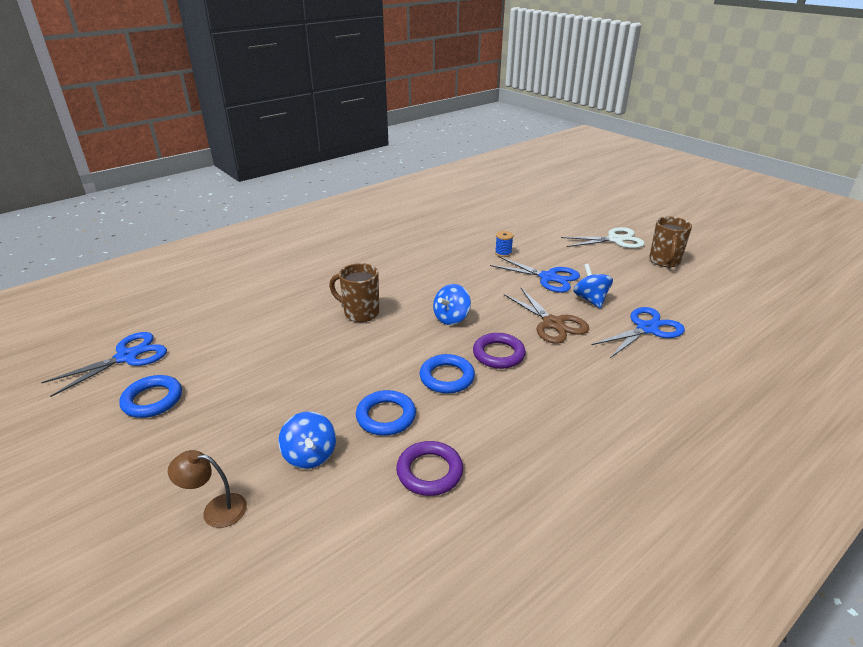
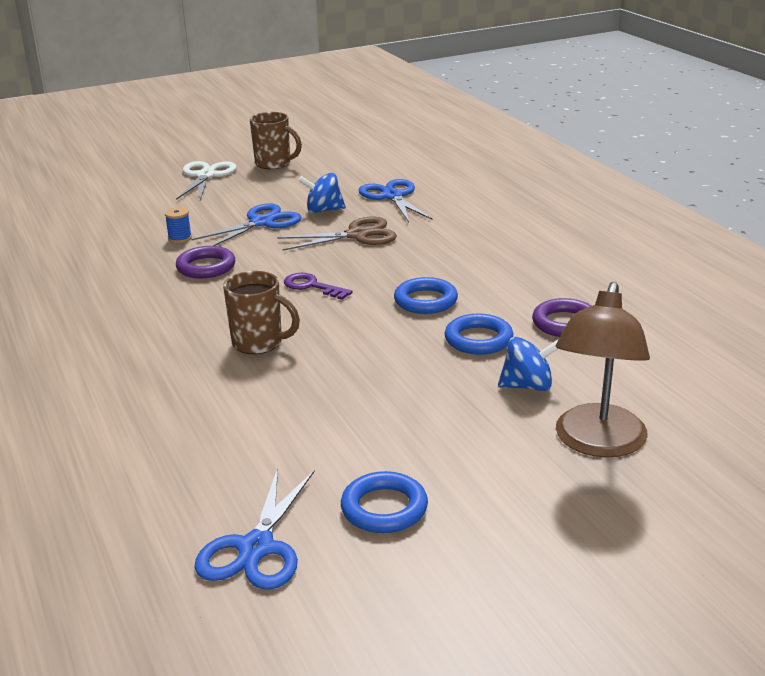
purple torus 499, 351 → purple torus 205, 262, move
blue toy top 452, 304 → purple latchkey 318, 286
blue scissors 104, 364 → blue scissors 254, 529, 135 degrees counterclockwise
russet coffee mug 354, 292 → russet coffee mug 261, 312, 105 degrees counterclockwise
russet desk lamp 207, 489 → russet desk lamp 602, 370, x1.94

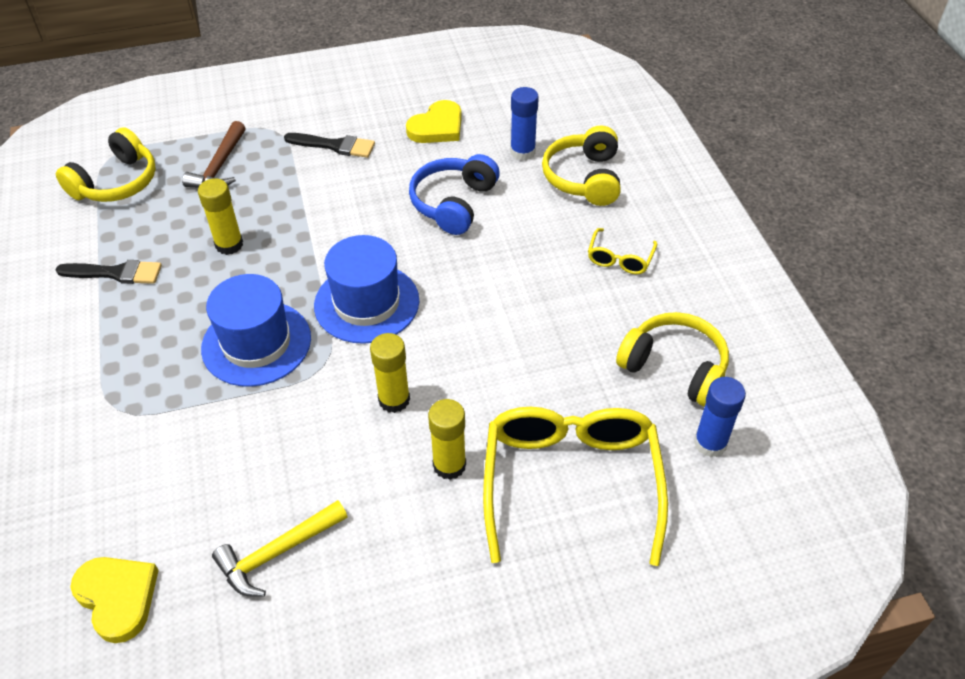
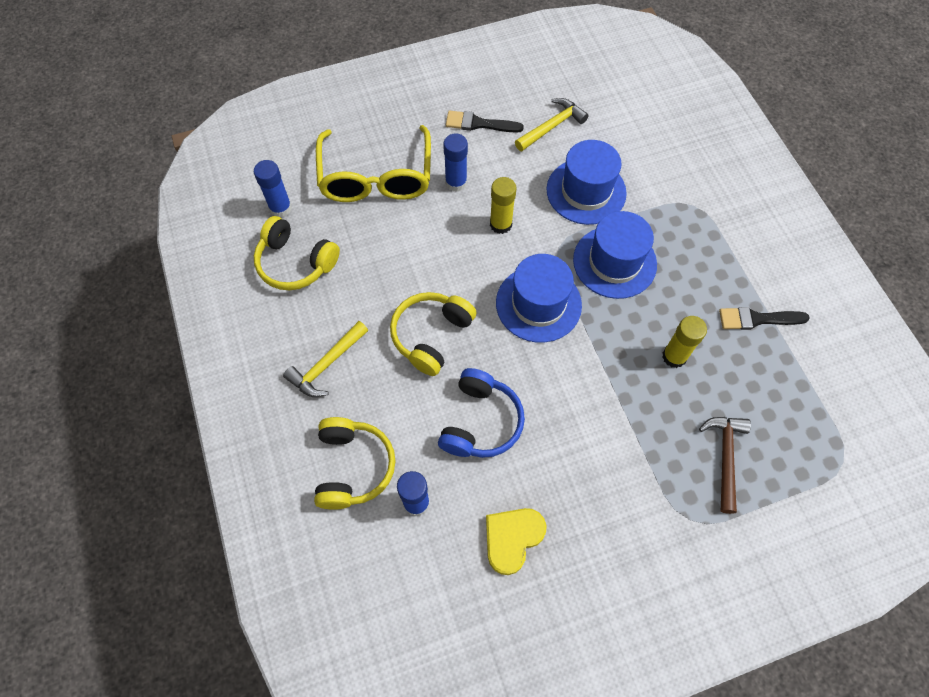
golden heart shape 114, 600 → -
- → blue top hat 586, 182
golden over-ear headphones 106, 164 → golden over-ear headphones 433, 334, move
ebony paint brush 329, 145 → ebony paint brush 485, 121, move
golden spectacles 622, 251 → golden hammer 325, 359
golden glue stick 447, 439 → blue glue stick 455, 162

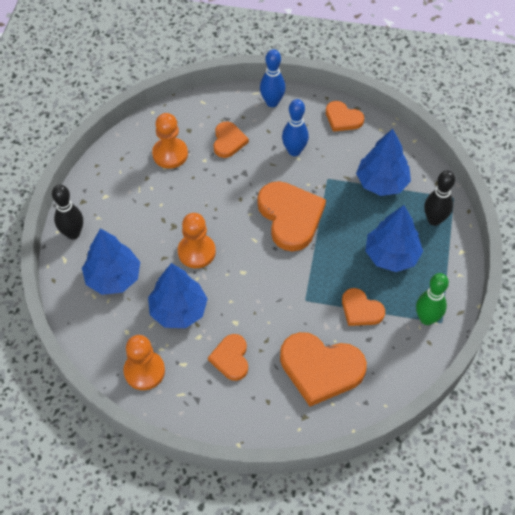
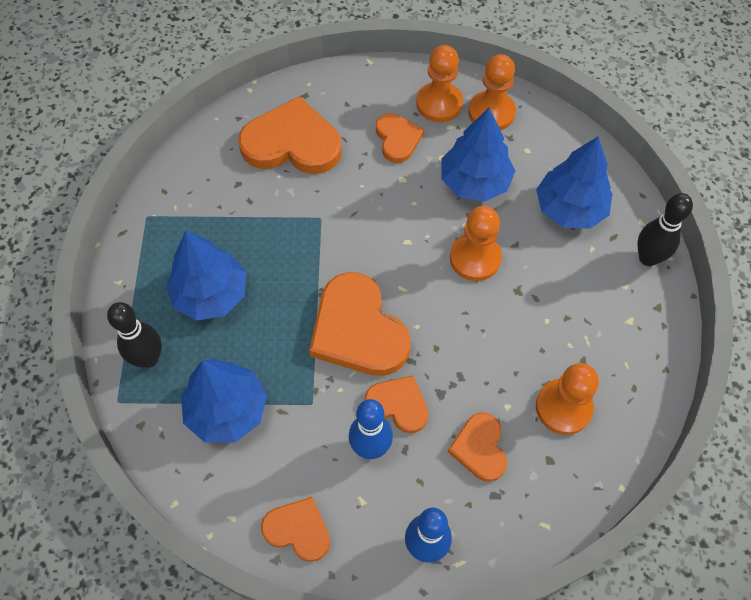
leaf-green skittle 432, 299 → -
- → bright orange chess pawn 439, 83
bright orange heart shape 363, 307 → bright orange heart shape 397, 404, move

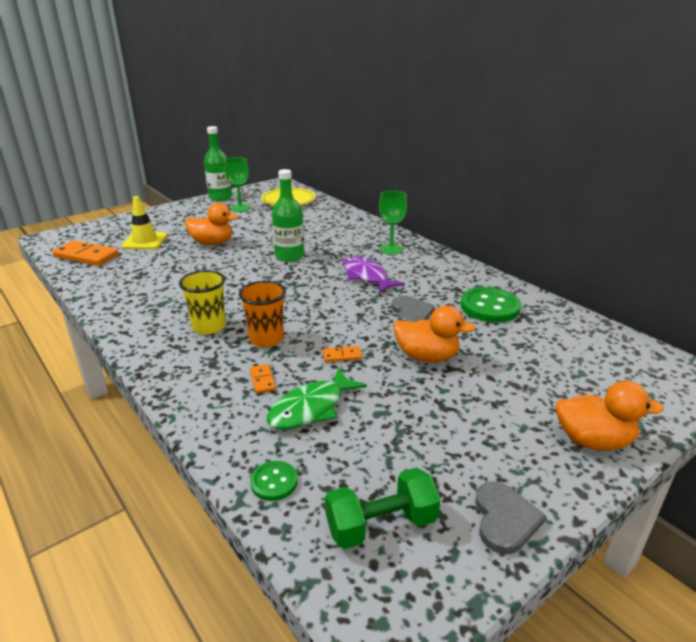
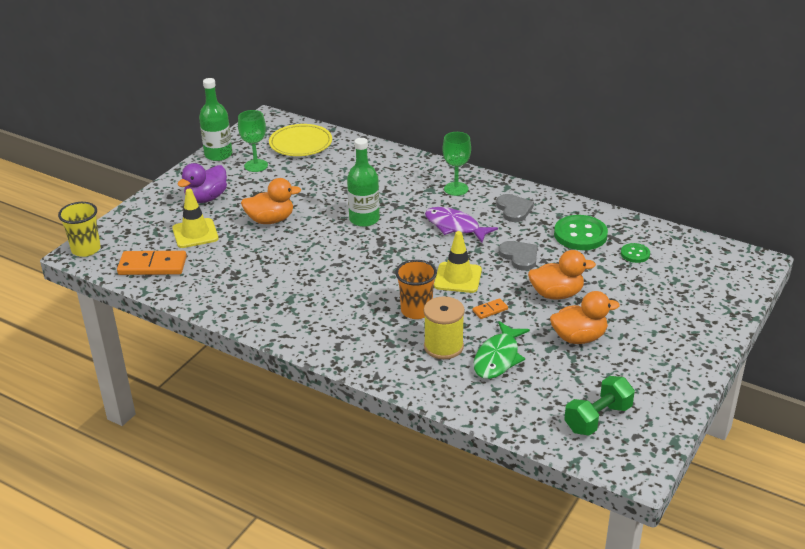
- → purple duck 202, 183
- → golden traffic cone 458, 262
golden cup 202, 302 → golden cup 79, 229, move
leaf-green shirt button 274, 481 → leaf-green shirt button 635, 253, move
gray heart shape 510, 517 → gray heart shape 515, 208, move
bright orange duck 610, 416 → bright orange duck 585, 317, move
bright orange domino tile 263, 379 → golden spool 444, 328

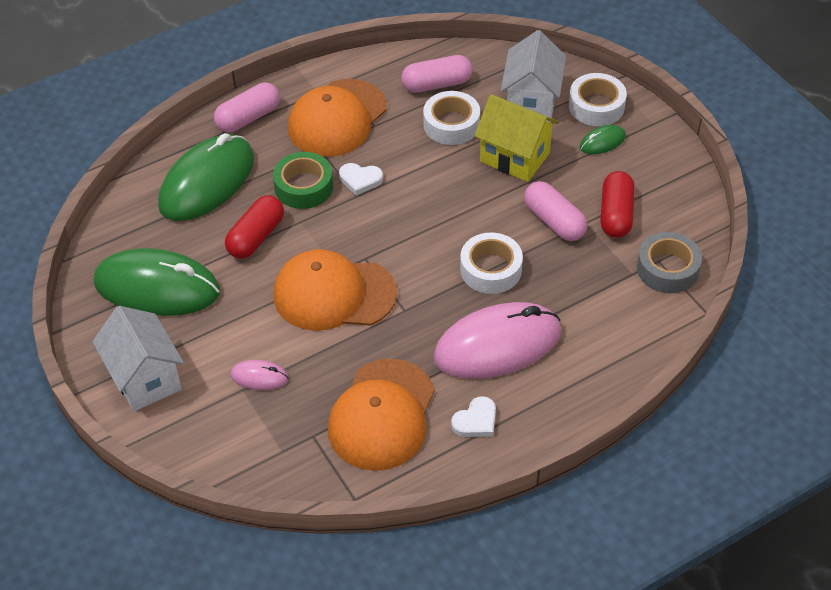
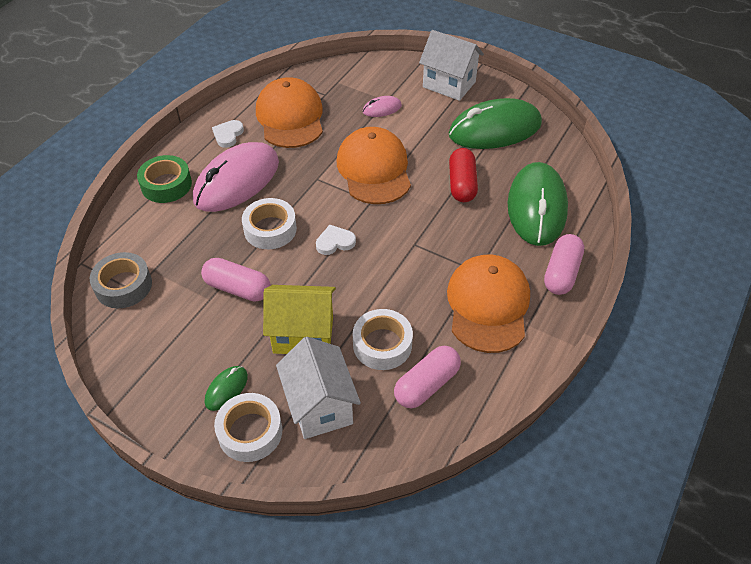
scarlet pill shape 618, 204 → -
leaf-green tape 303, 180 → leaf-green tape 164, 179, move
snow-white heart shape 361, 179 → snow-white heart shape 336, 240, move
bright orange peaked cap 335, 290 → bright orange peaked cap 374, 165, 75 degrees counterclockwise

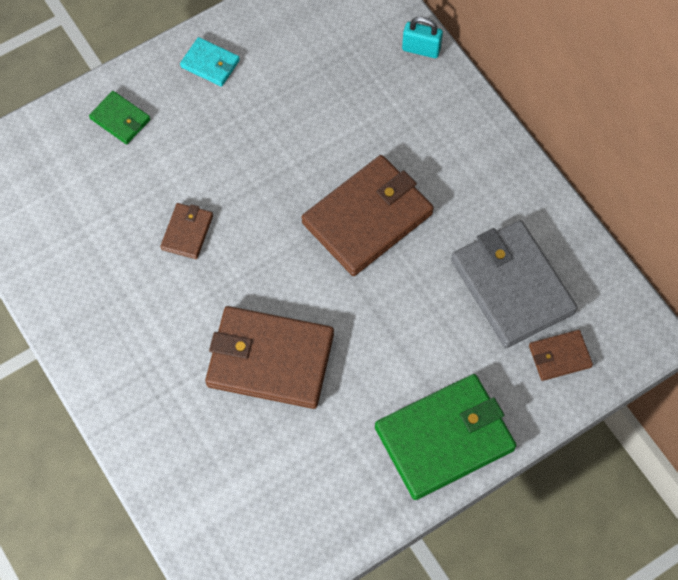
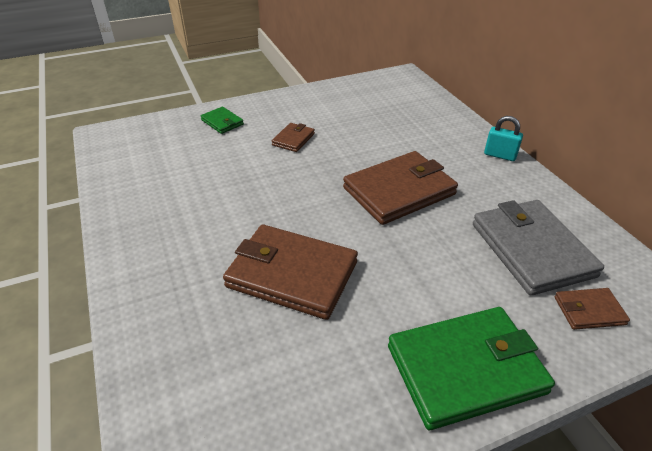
aqua billfold 210, 62 → -
russet billfold 186, 231 → russet billfold 293, 137, move
aqua small lock 422, 37 → aqua small lock 503, 138, move

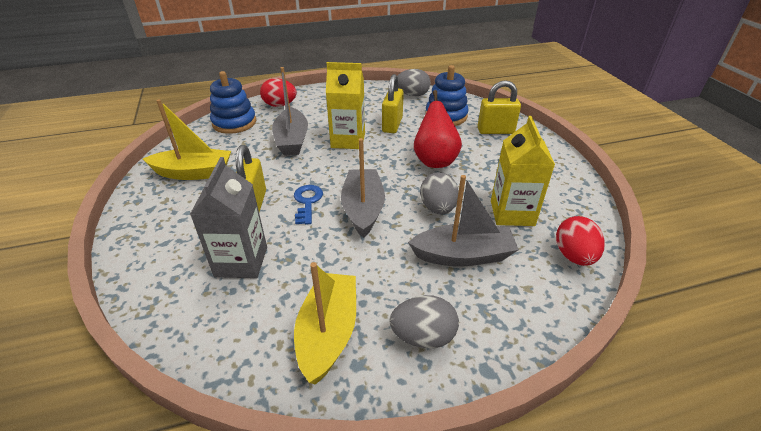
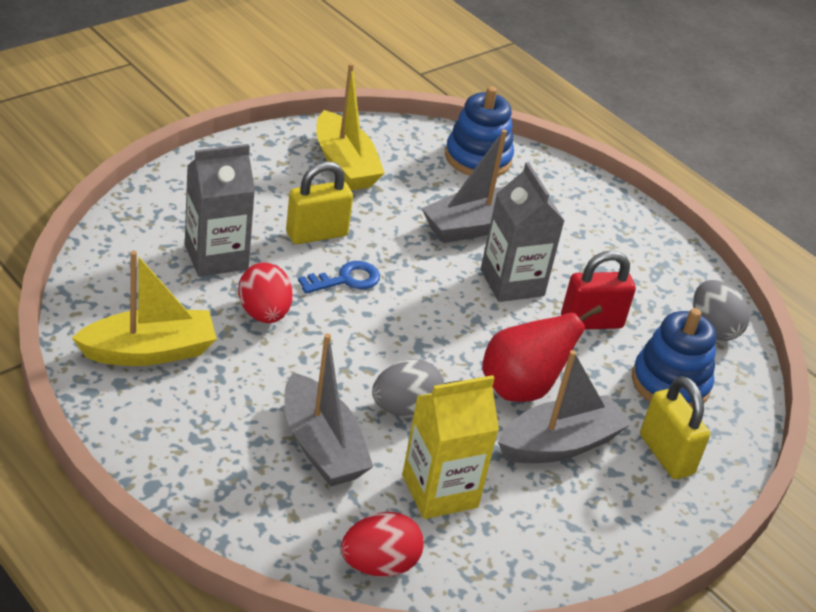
gray egg 424, 321 → -
scarlet egg 278, 92 → scarlet egg 265, 293, move
gray sailboat 363, 188 → gray sailboat 564, 406, move
golden juice carton 345, 105 → gray juice carton 522, 232
golden small lock 393, 103 → scarlet small lock 598, 290

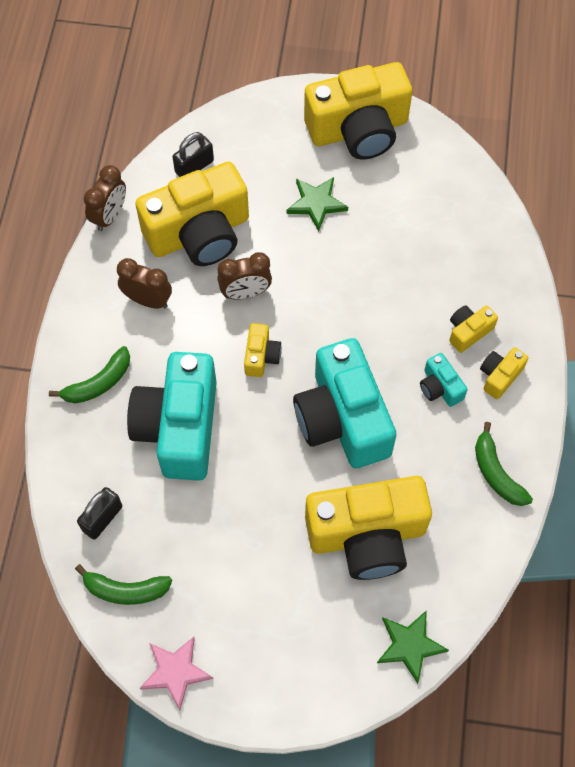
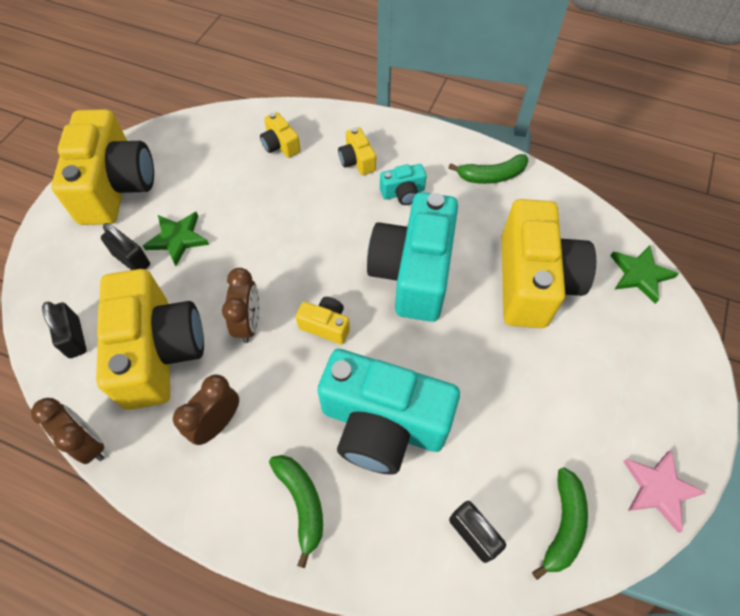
- → ebony small lock 125, 246
golden camera 504, 373 → golden camera 280, 135, move
aqua camera 344, 403 → aqua camera 412, 257, 105 degrees clockwise

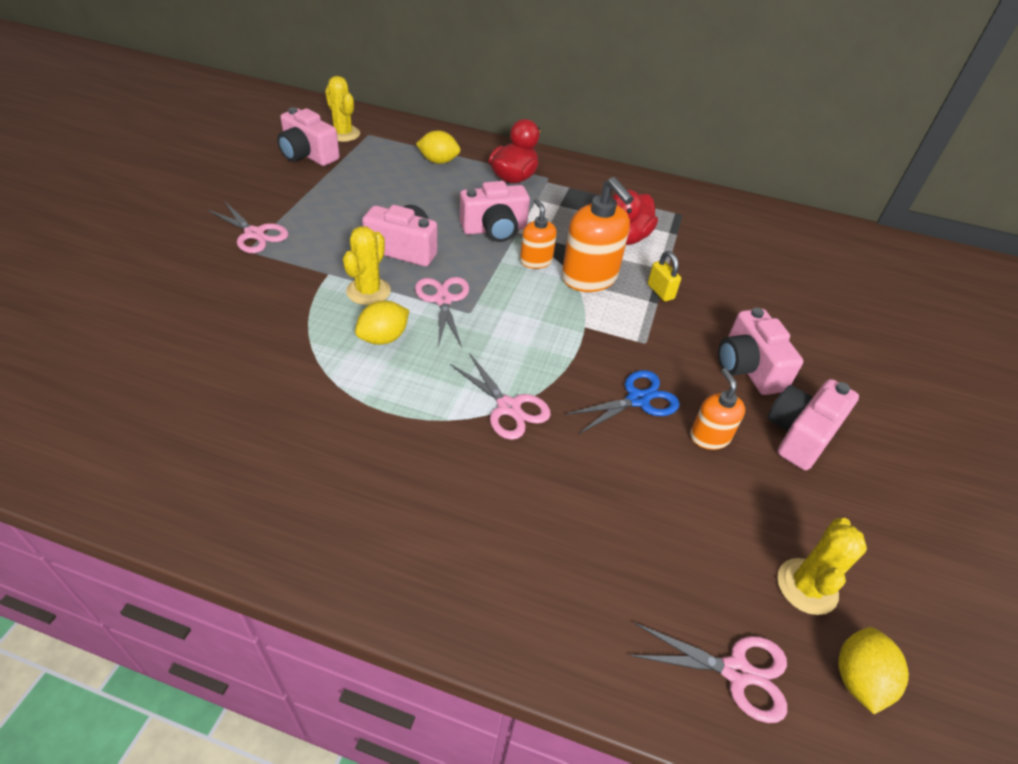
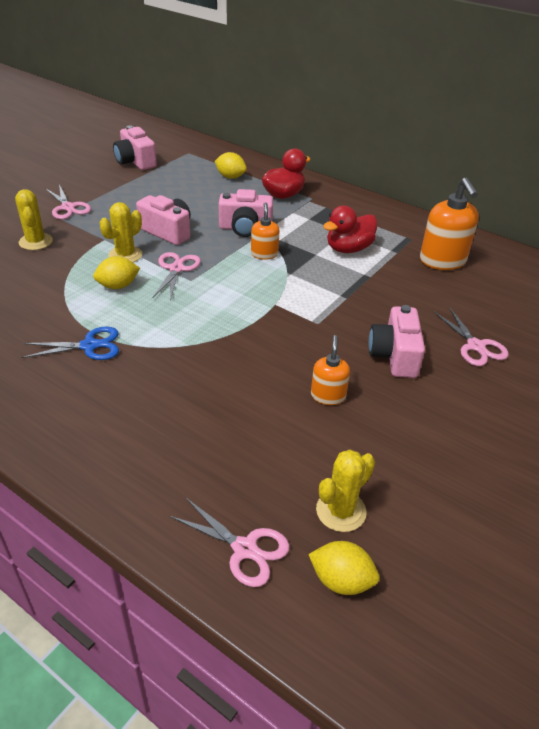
golden small lock 664, 276 → -
rosy camera 813, 424 → -
golden prickly plant 342, 109 → golden prickly plant 34, 219, move
rosy scissors 500, 397 → rosy scissors 471, 336, move
bright orange soap pump 598, 234 → bright orange soap pump 449, 223, move
blue scissors 622, 402 → blue scissors 70, 343, move
golden lemon 873, 670 → golden lemon 344, 568, 75 degrees clockwise

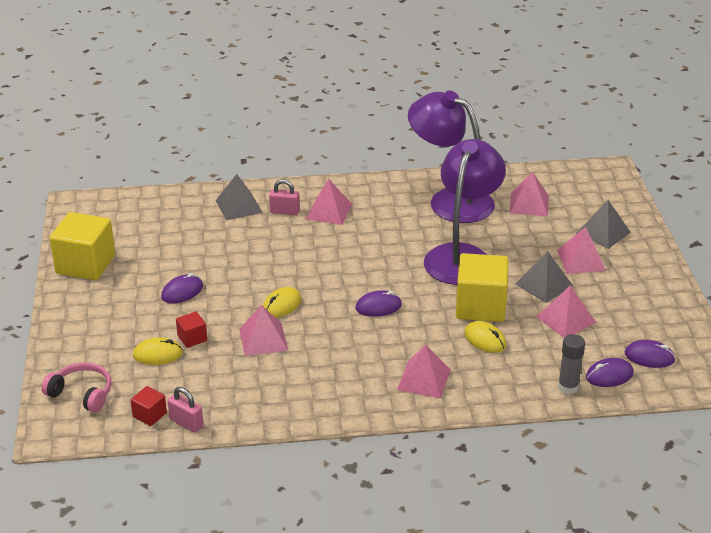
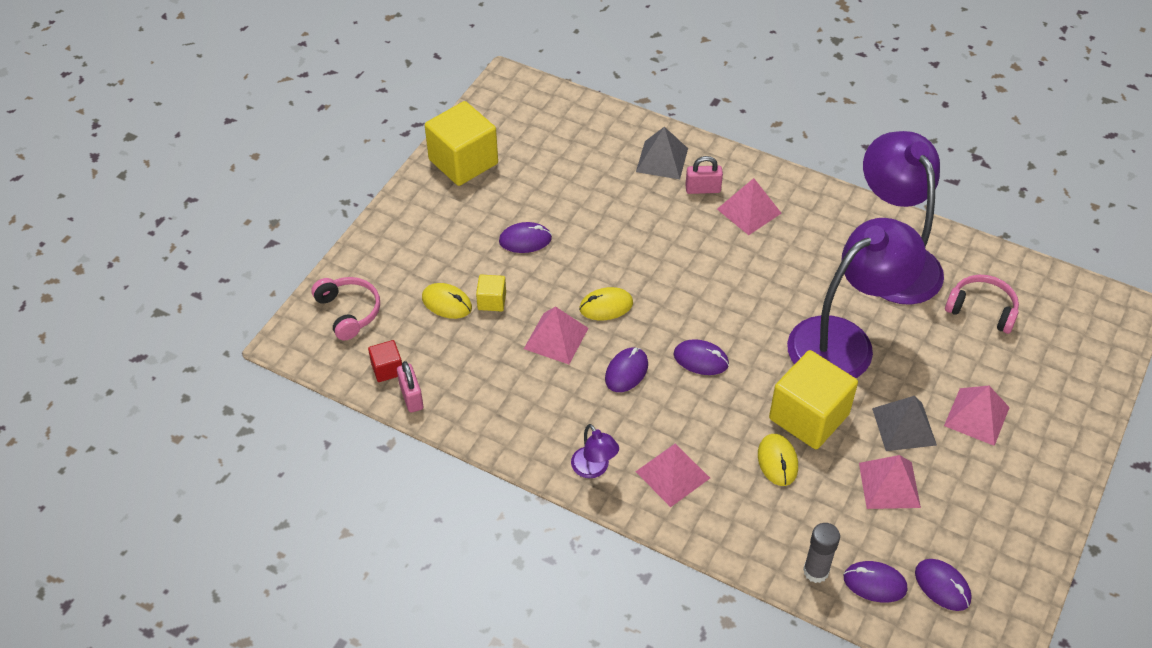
gray pyramid shape 604, 224 → -
- → purple desk lamp 595, 451
- → purple mouse 626, 369
rosy pyramid shape 529, 194 → rosy over-ear headphones 982, 304
scarlet block 191, 329 → golden block 491, 293
rosy small lock 284, 197 → rosy small lock 704, 175, 45 degrees counterclockwise

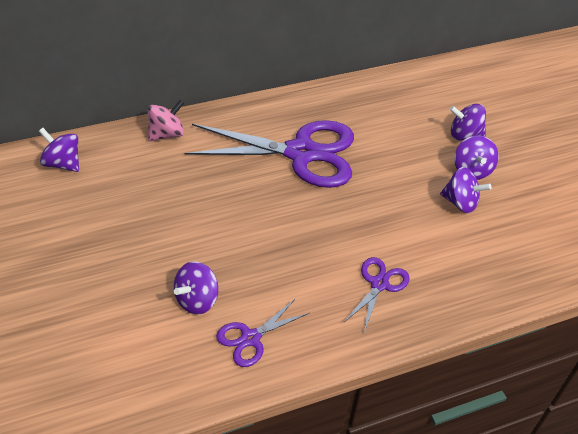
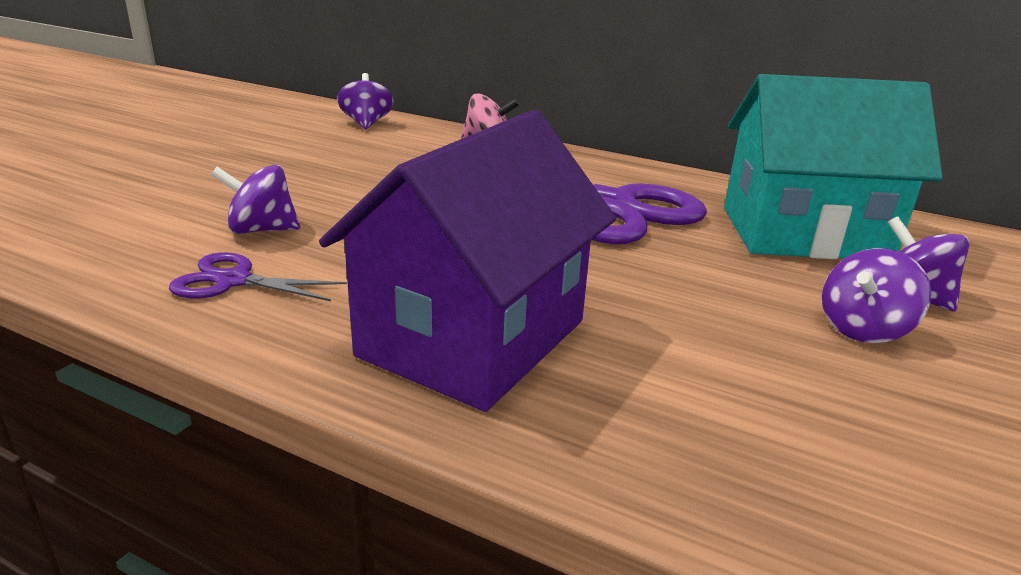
purple toy top 466, 190 → -
- → aqua cottage 833, 166
purple scissors 376, 294 → purple cottage 467, 261

